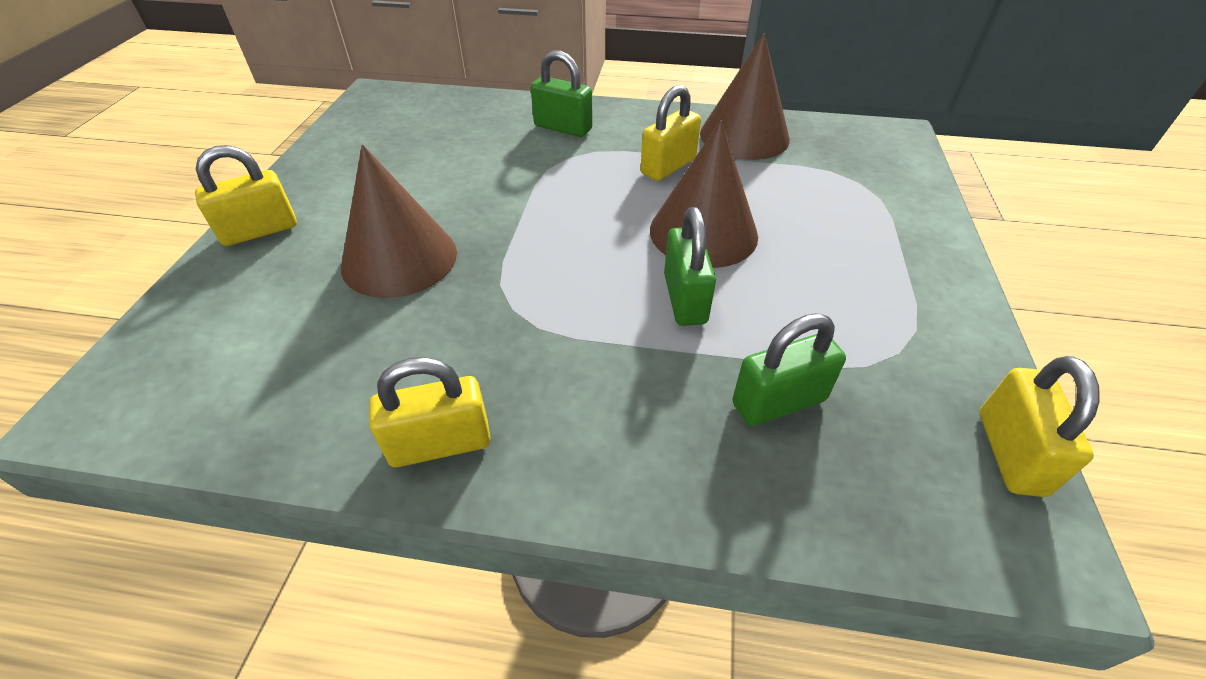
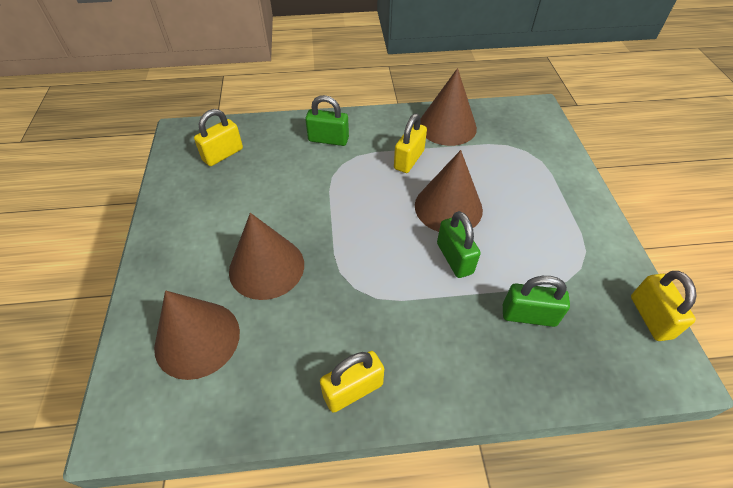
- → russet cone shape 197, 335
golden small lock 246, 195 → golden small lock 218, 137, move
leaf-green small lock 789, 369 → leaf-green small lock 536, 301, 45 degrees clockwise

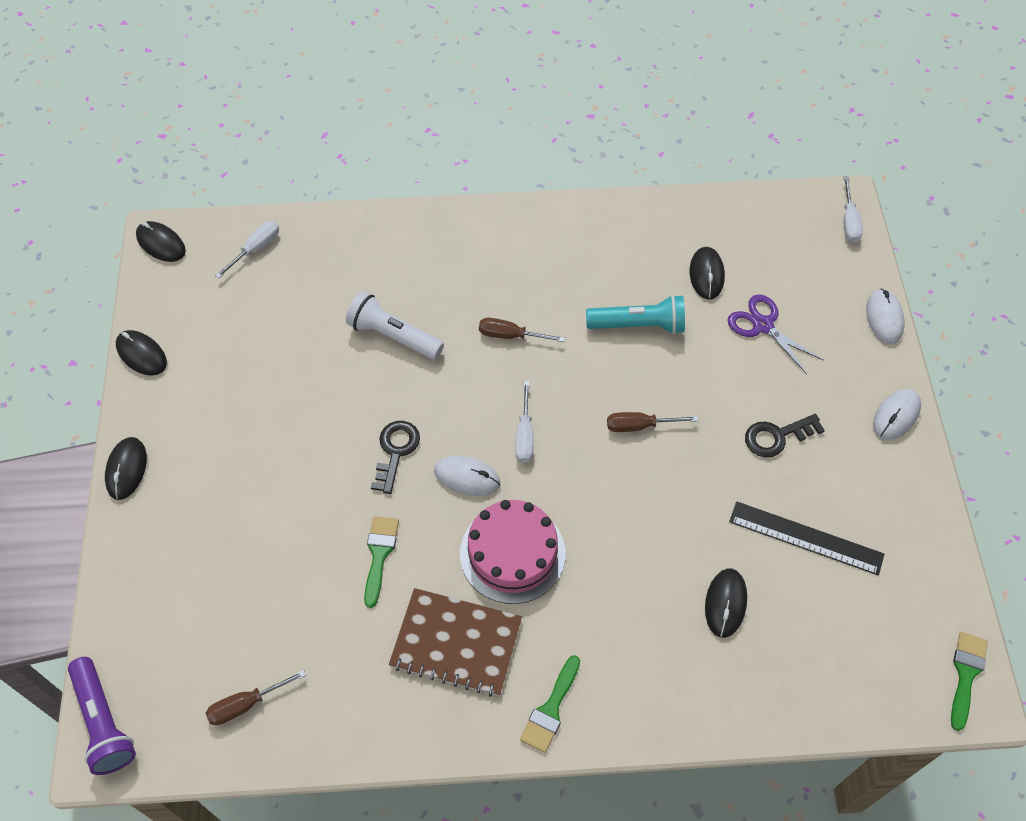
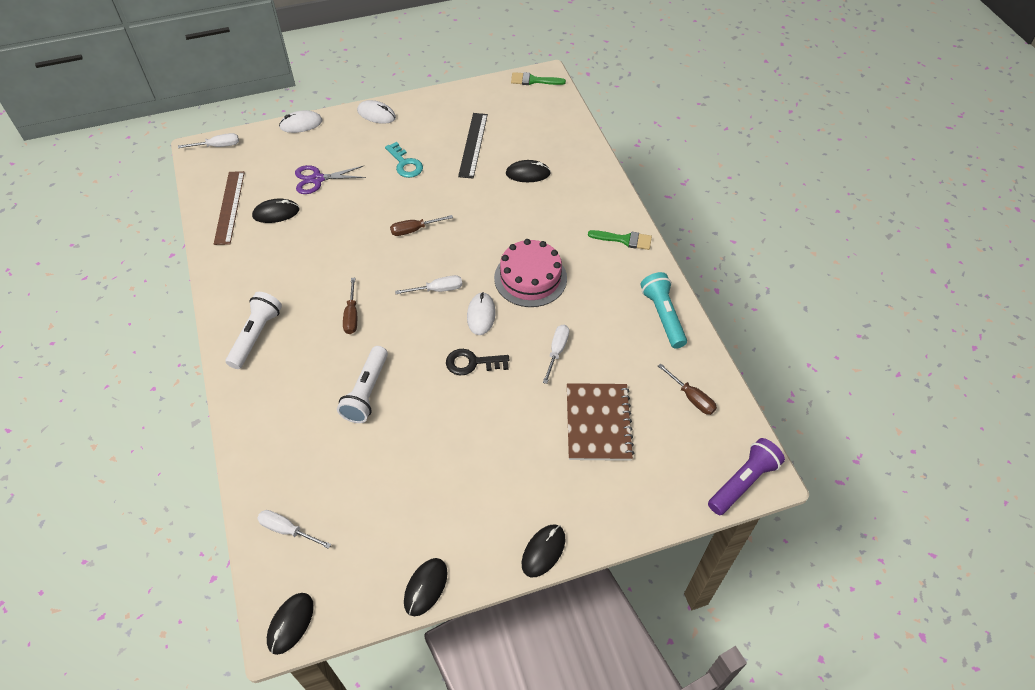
- → russet straightedge 229, 208
- → snow-white flashlight 254, 330
russet notebook 455, 642 → russet notebook 600, 422, move
aqua flashlight 635, 314 → aqua flashlight 664, 310, move
leaf-green paint brush 381, 562 → snow-white flat screwdriver 556, 354
ebony latchkey 785, 436 → aqua latchkey 404, 160
ebony mouse 126, 468 → ebony mouse 543, 550, 45 degrees counterclockwise
russet flat screwdriver 652, 422 → russet flat screwdriver 421, 225, 90 degrees clockwise
purple scissors 776, 334 → purple scissors 330, 179, 45 degrees clockwise

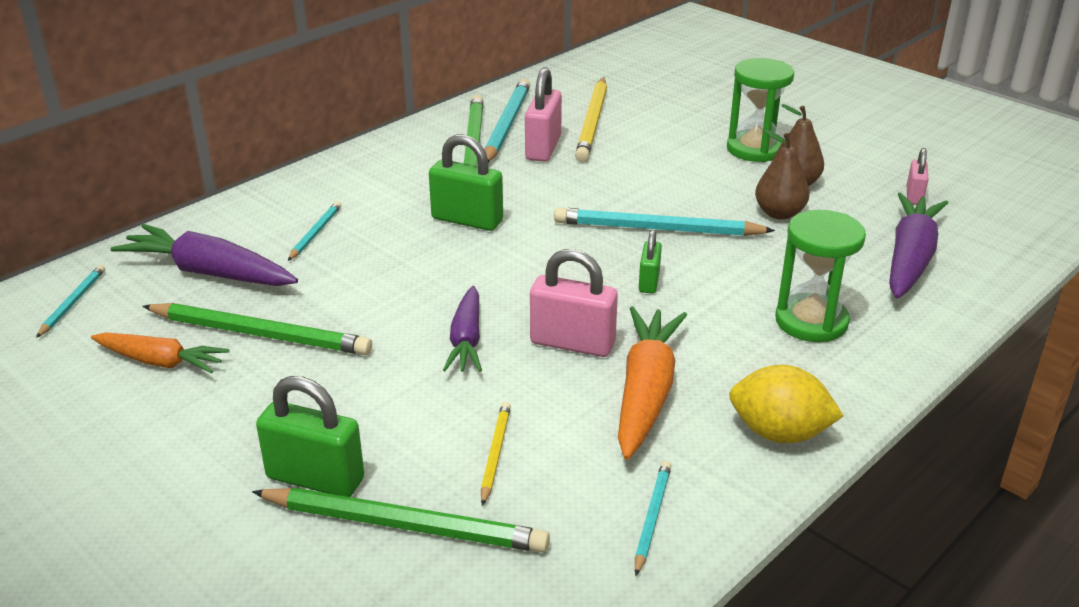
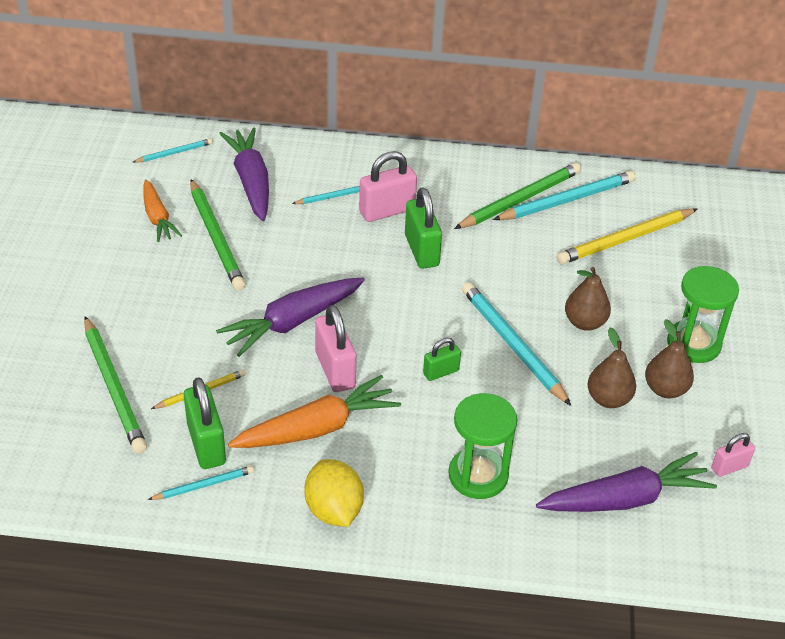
- → russet toy pear 588, 299
leaf-green small lock 310, 436 → leaf-green small lock 205, 423, move
rosy small lock 543, 114 → rosy small lock 388, 186, move
purple toy carrot 462, 329 → purple toy carrot 290, 317, x1.56

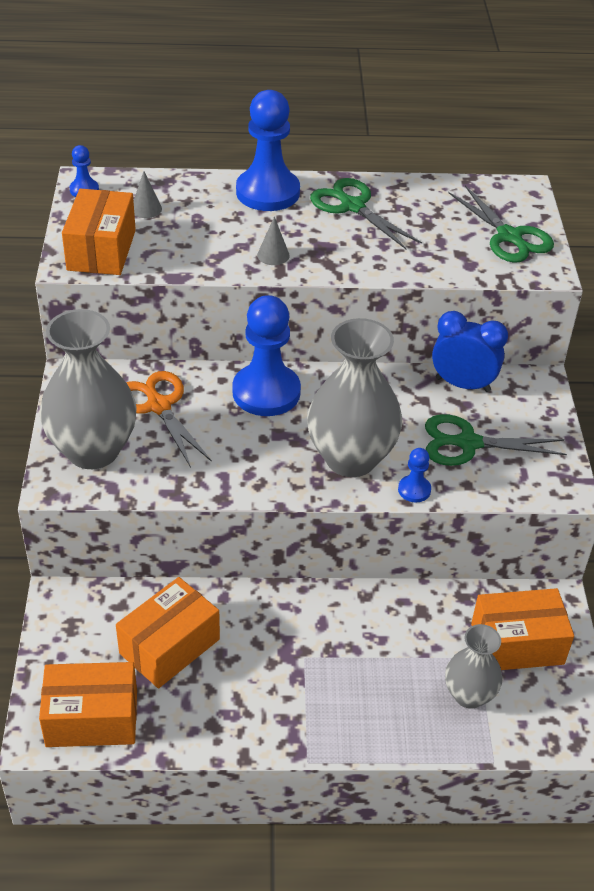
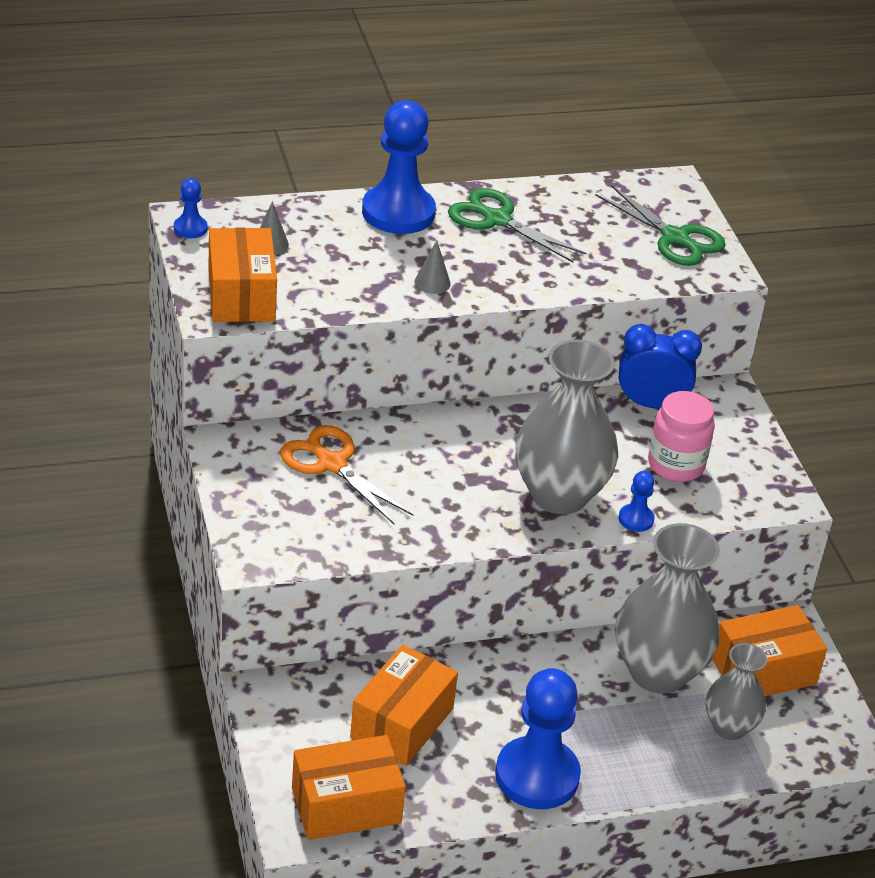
gray flower vase 88, 389 → gray flower vase 668, 608, move
blue chess pawn 267, 355 → blue chess pawn 538, 738, move
leaf-green scissors 496, 440 → rosy jar 681, 436

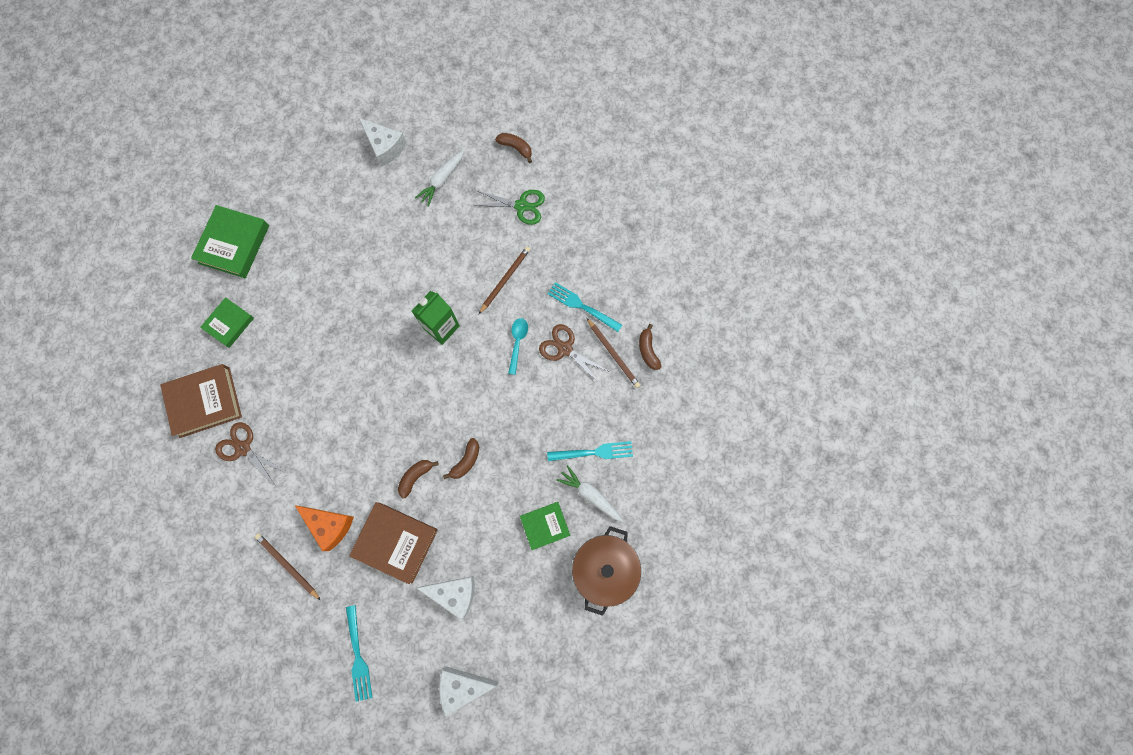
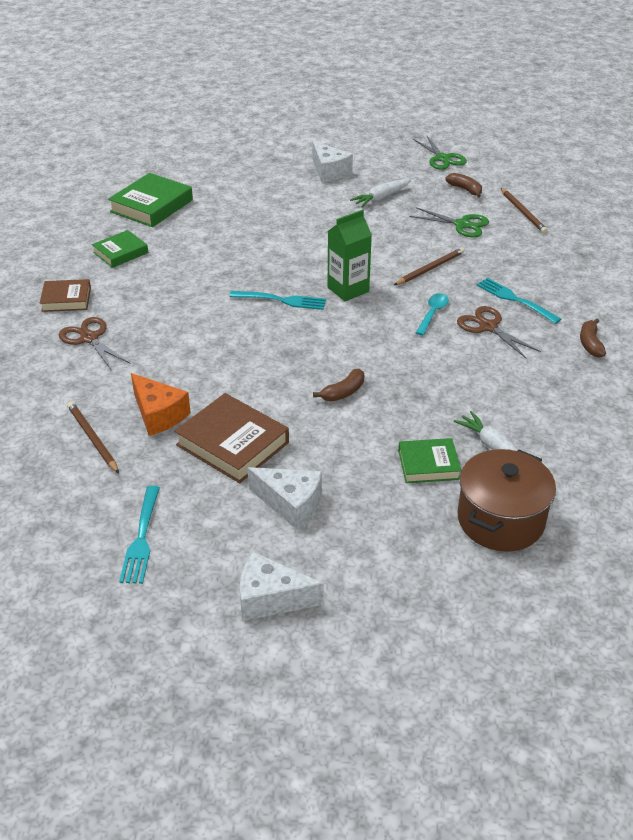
russet toy banana 418, 479 → -
- → leaf-green scissors 440, 153
aqua dinner fork 590, 451 → aqua dinner fork 278, 300, move
russet wooden pencil 613, 353 → russet wooden pencil 524, 210, move
russet hardcover 201, 401 → russet hardcover 65, 295, x0.62

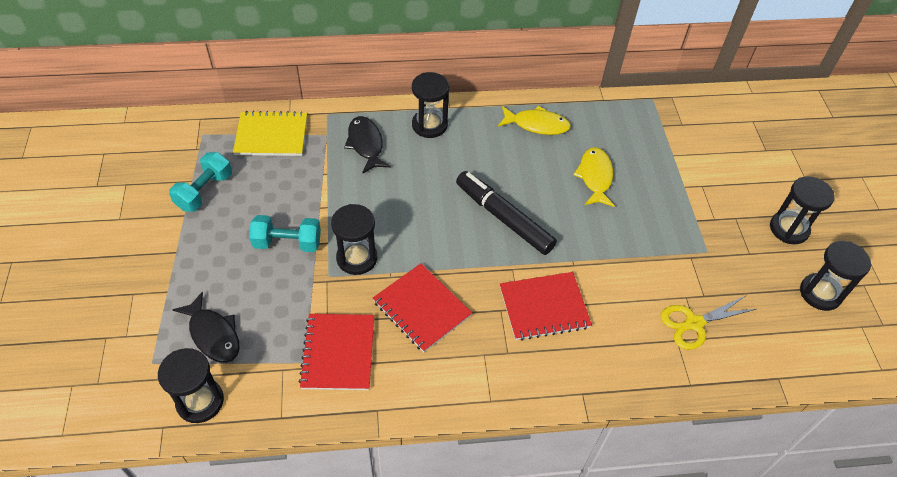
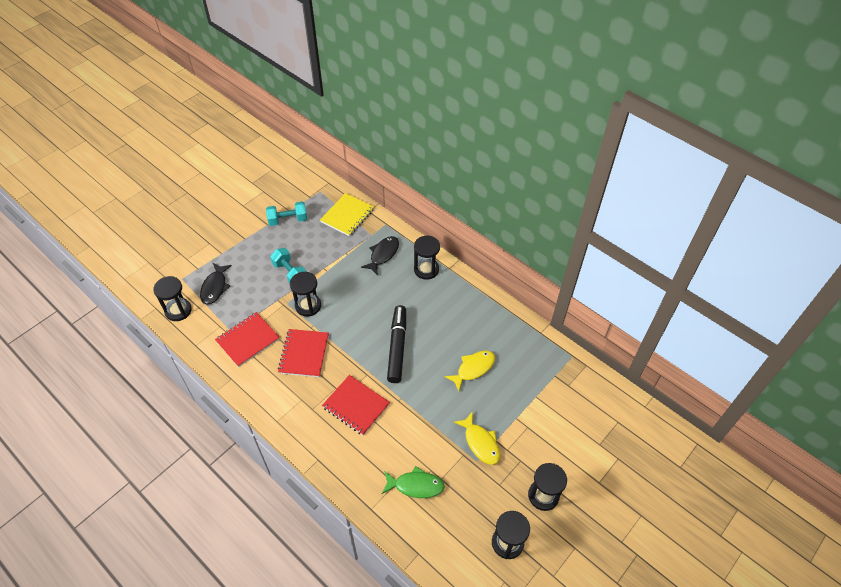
golden fish 534, 120 → golden fish 477, 438, move
golden scissors 708, 322 → leaf-green fish 413, 482
golden notebook 270, 133 → golden notebook 347, 214, 75 degrees clockwise

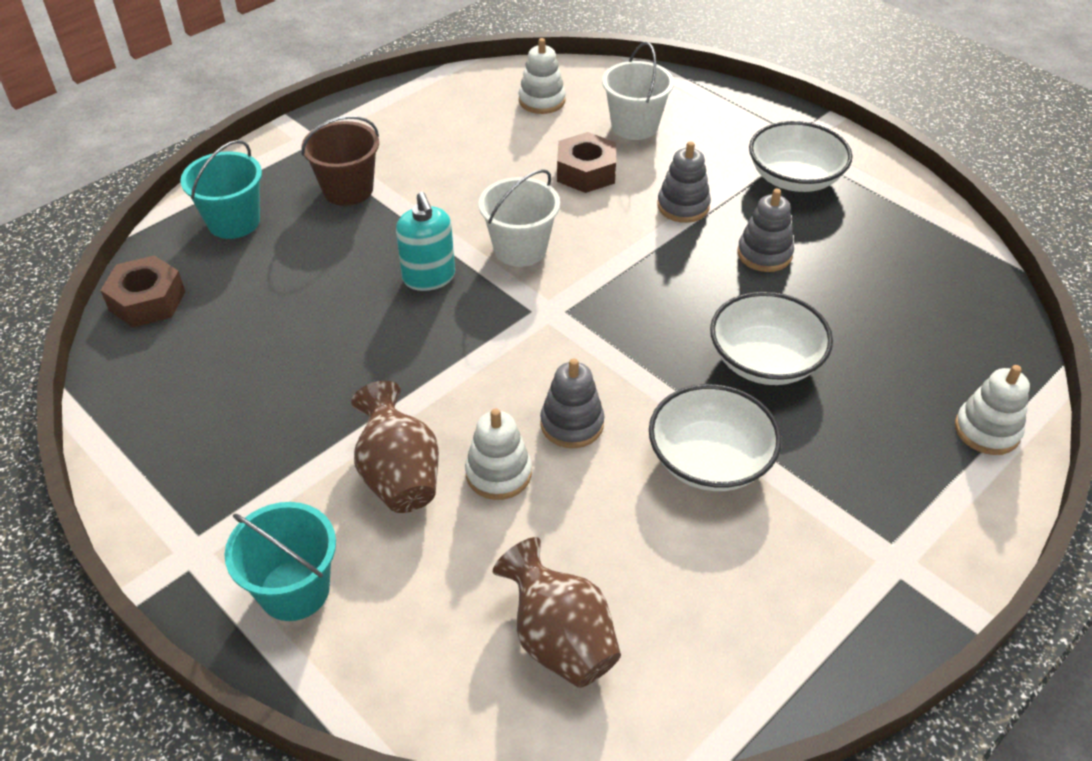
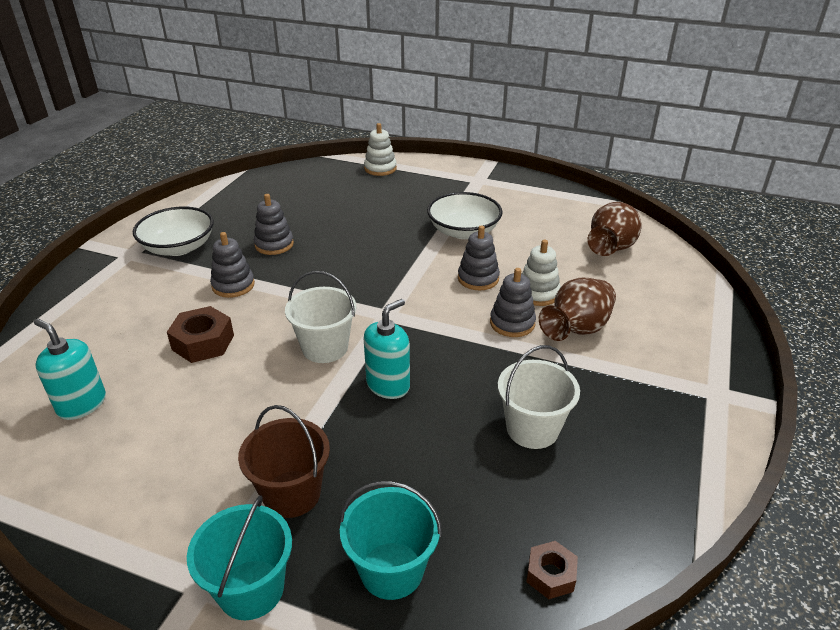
snow-white deep dish 771, 338 → -
- → gray ring stacker 513, 302
aqua sand bucket 280, 561 → aqua sand bucket 239, 557, move
snow-white sand bucket 638, 91 → snow-white sand bucket 539, 397, move
snow-white ring stacker 542, 76 → aqua soap pump 70, 369
russet hexagon nut 143, 291 → russet hexagon nut 552, 570, x0.62

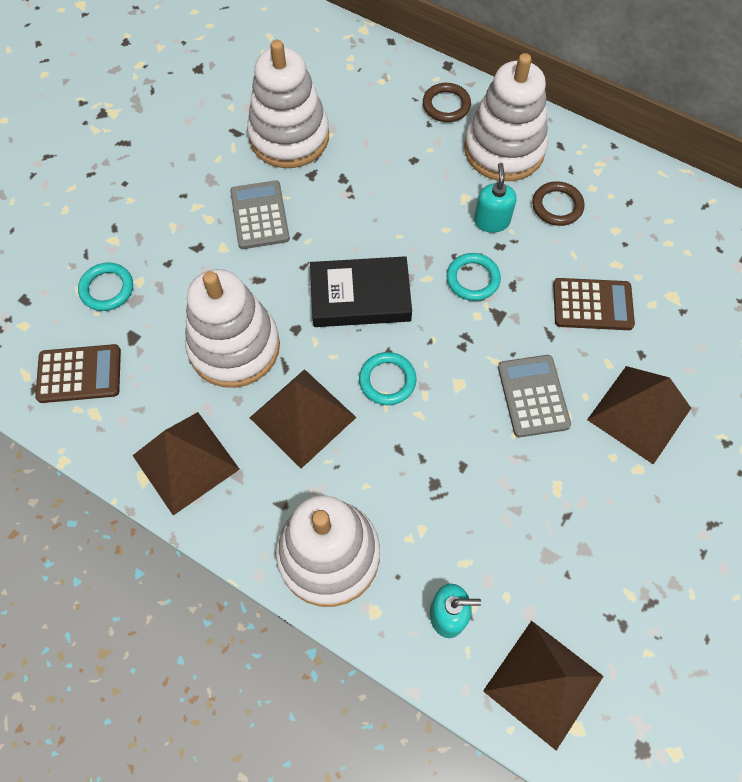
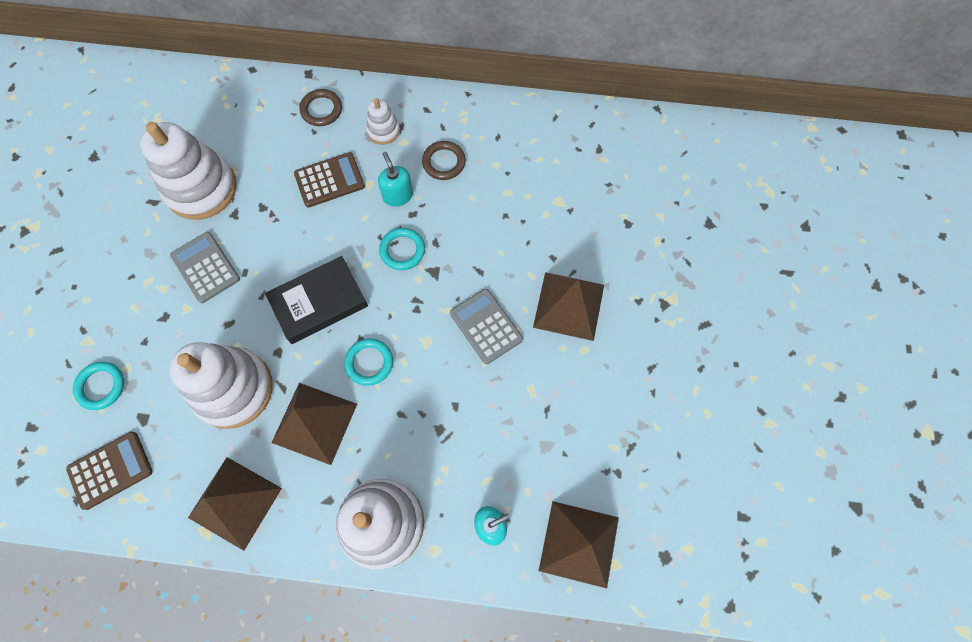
russet calculator 594, 304 → russet calculator 329, 179, move
snow-white ring stacker 506, 117 → snow-white ring stacker 383, 121, x0.48

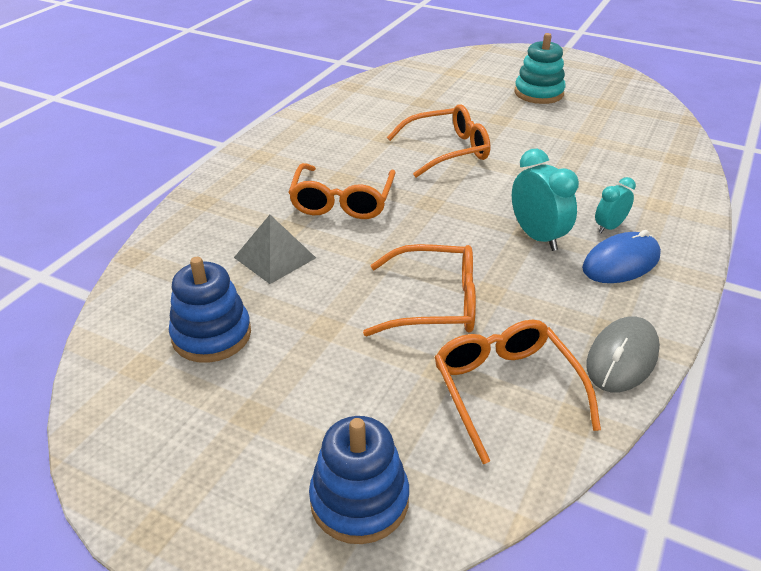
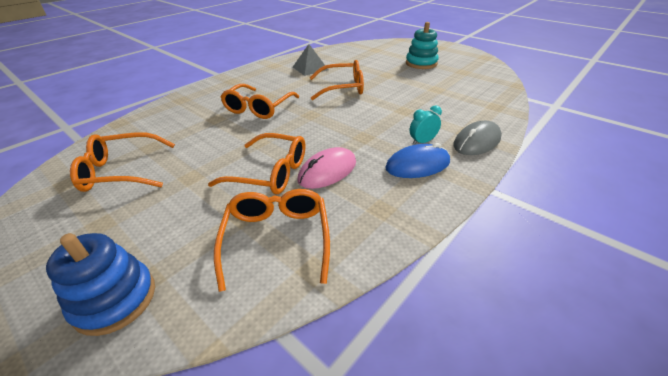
aqua clock 545, 200 → -
- → rosy mouse 326, 168
gray pyramid shape 275, 249 → gray pyramid shape 310, 60, move
gray mouse 623, 354 → gray mouse 477, 138, move
blue ring stacker 210, 310 → bright orange spectacles 122, 162

